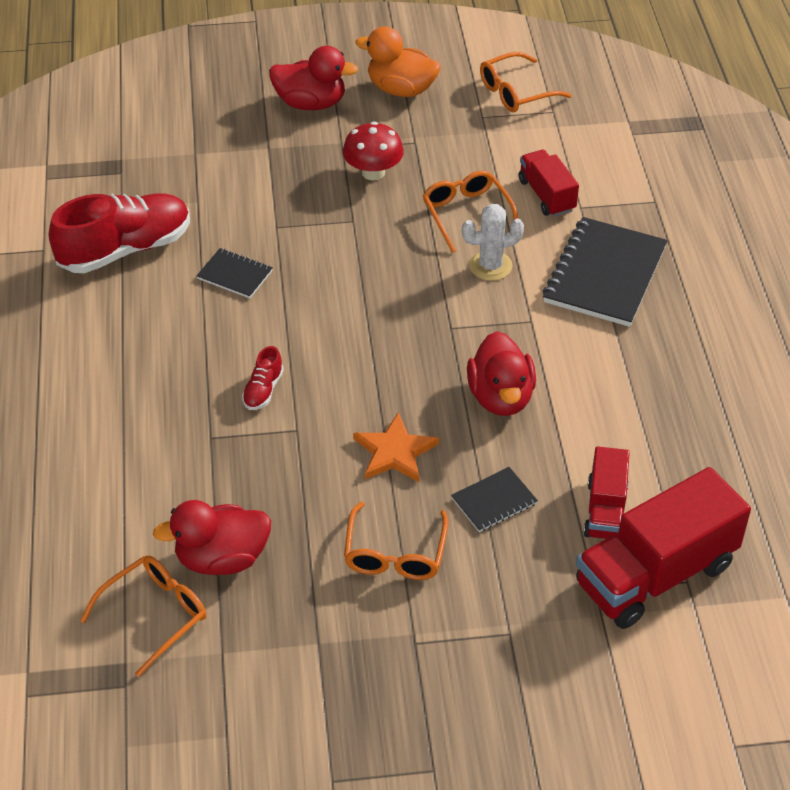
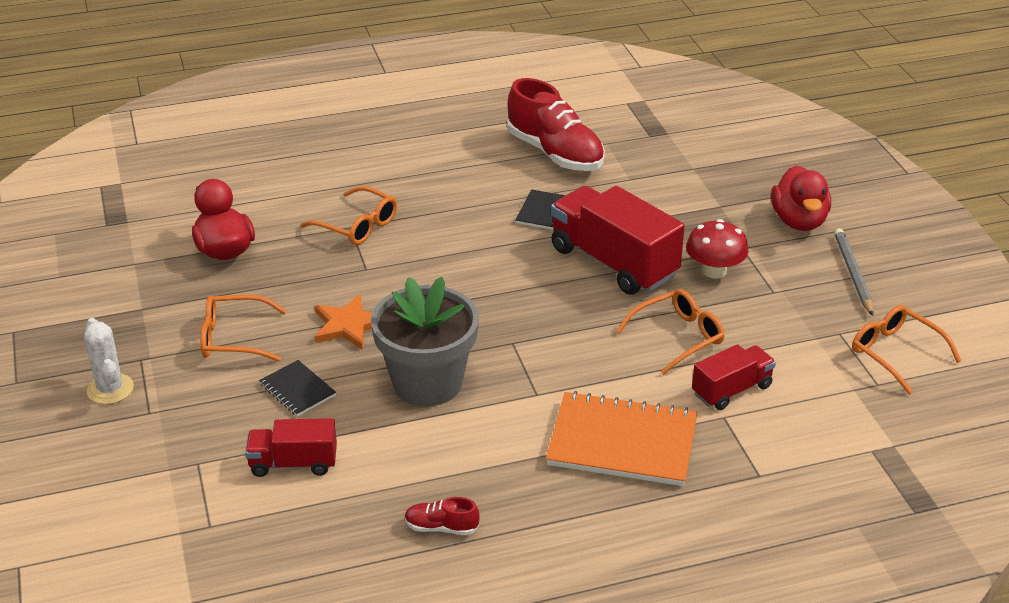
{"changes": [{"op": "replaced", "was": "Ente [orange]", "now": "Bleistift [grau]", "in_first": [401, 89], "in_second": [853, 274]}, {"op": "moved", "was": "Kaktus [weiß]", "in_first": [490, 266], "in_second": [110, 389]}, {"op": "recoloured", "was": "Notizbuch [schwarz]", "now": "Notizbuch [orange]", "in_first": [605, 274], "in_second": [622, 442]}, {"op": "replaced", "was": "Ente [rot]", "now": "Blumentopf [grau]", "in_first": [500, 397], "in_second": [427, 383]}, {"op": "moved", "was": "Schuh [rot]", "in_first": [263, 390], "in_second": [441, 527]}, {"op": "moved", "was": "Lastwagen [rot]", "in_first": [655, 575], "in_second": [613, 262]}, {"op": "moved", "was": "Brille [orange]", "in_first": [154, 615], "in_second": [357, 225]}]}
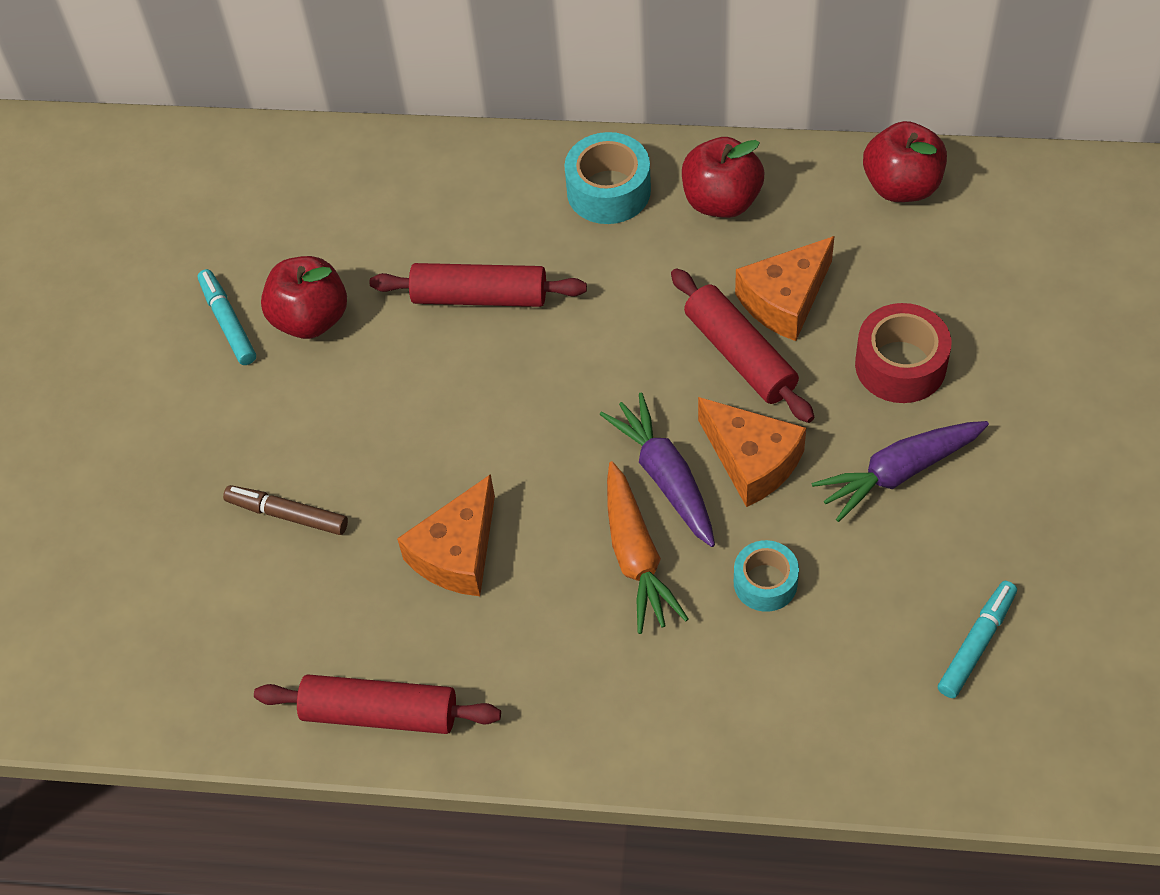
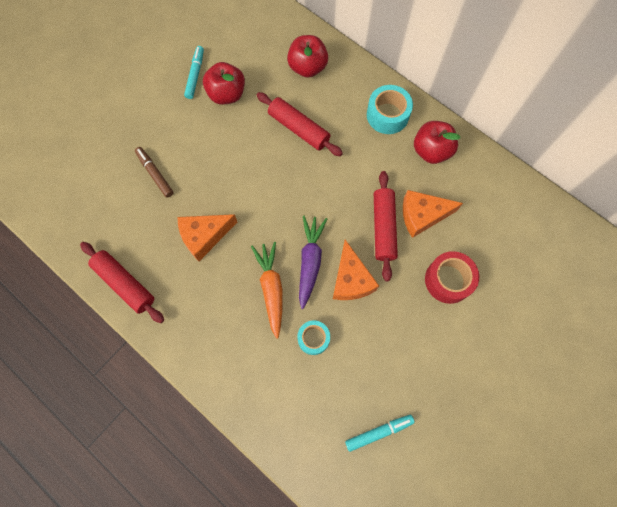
{"changes": [{"op": "moved", "was": "Apfel [rot]", "in_first": [901, 186], "in_second": [307, 67]}, {"op": "removed", "was": "Karotte [lila]", "in_first": [899, 473]}, {"op": "turned", "was": "Karotte [orange]", "in_first": [636, 557], "in_second": [271, 289], "clockwise": 150}]}
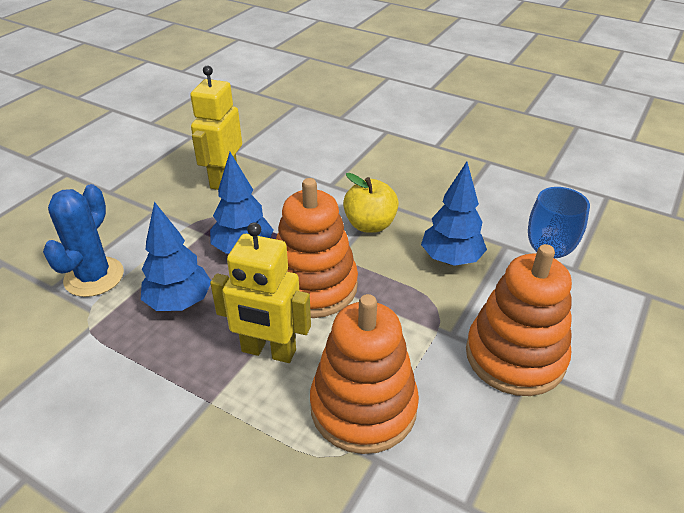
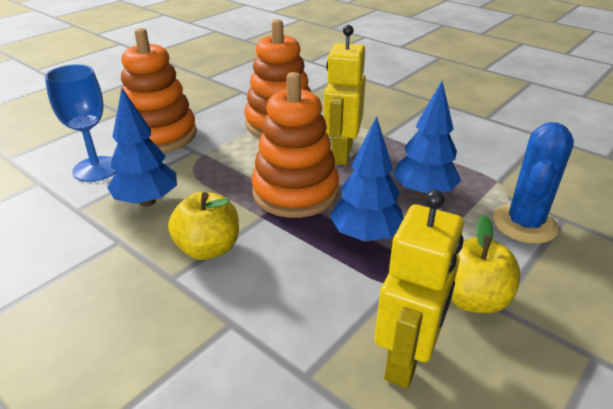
{"changes": [{"op": "turned", "was": "Roboter [gelb]", "in_first": [268, 351], "in_second": [341, 154], "clockwise": -105}, {"op": "added", "now": "Apfel [gelb]", "in_second": [472, 299]}]}
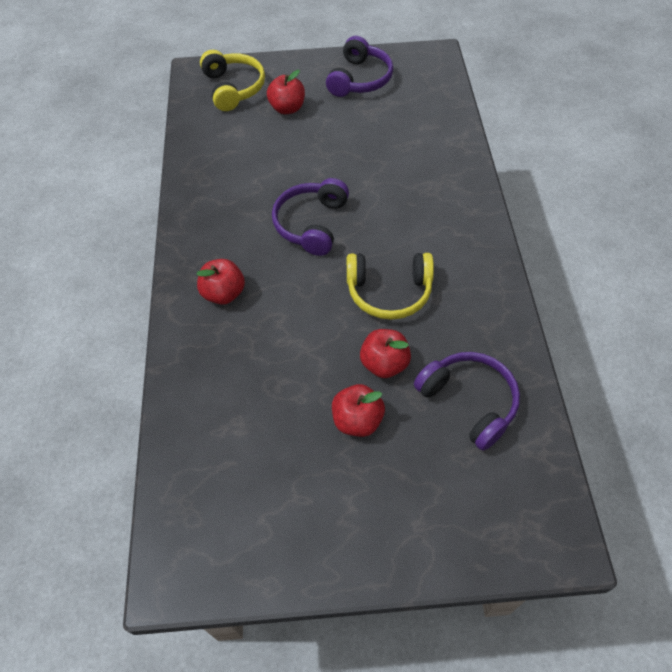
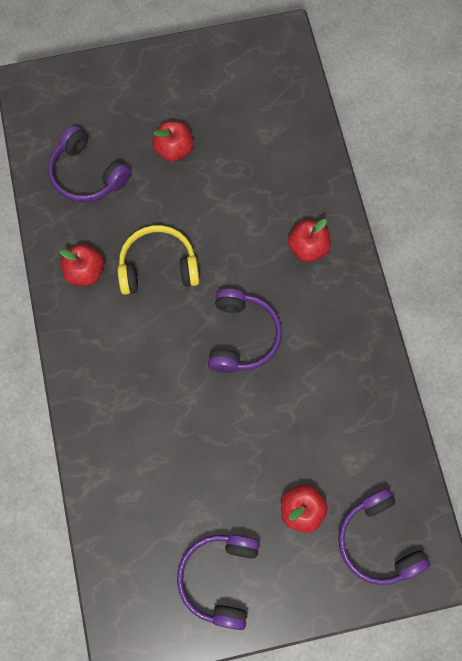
{"changes": [{"op": "recoloured", "was": "Kopfhörer [gelb]", "now": "Kopfhörer [lila]", "in_first": [233, 88], "in_second": [378, 541]}, {"op": "moved", "was": "Apfel [rot]", "in_first": [384, 364], "in_second": [85, 272]}]}
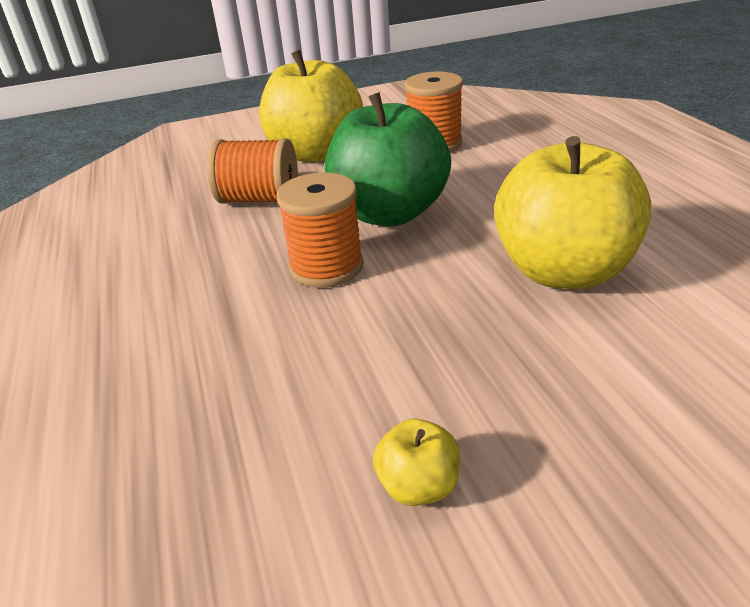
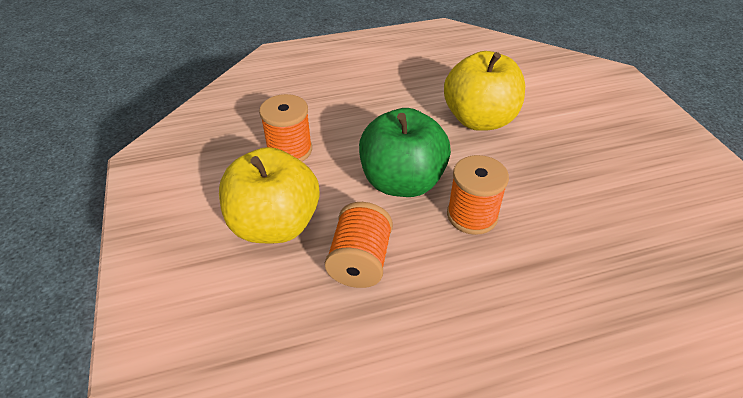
{"changes": [{"op": "removed", "was": "Apfel [gelb]", "in_first": [418, 486]}]}
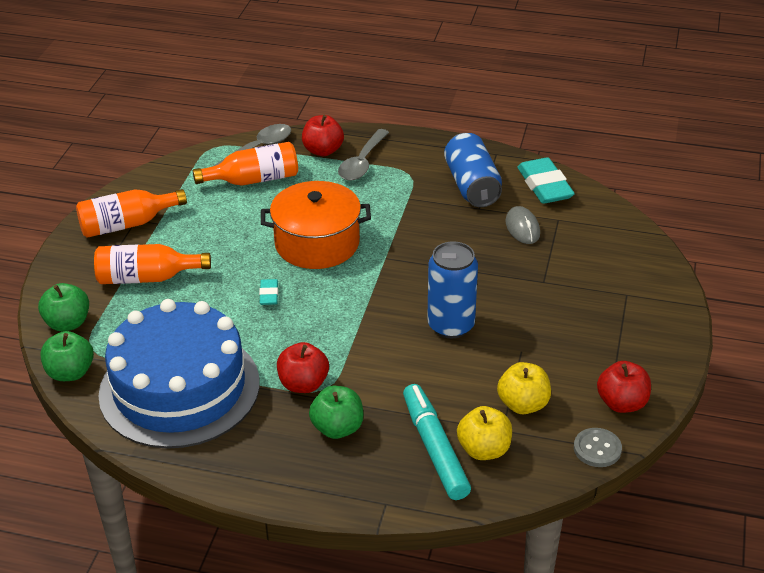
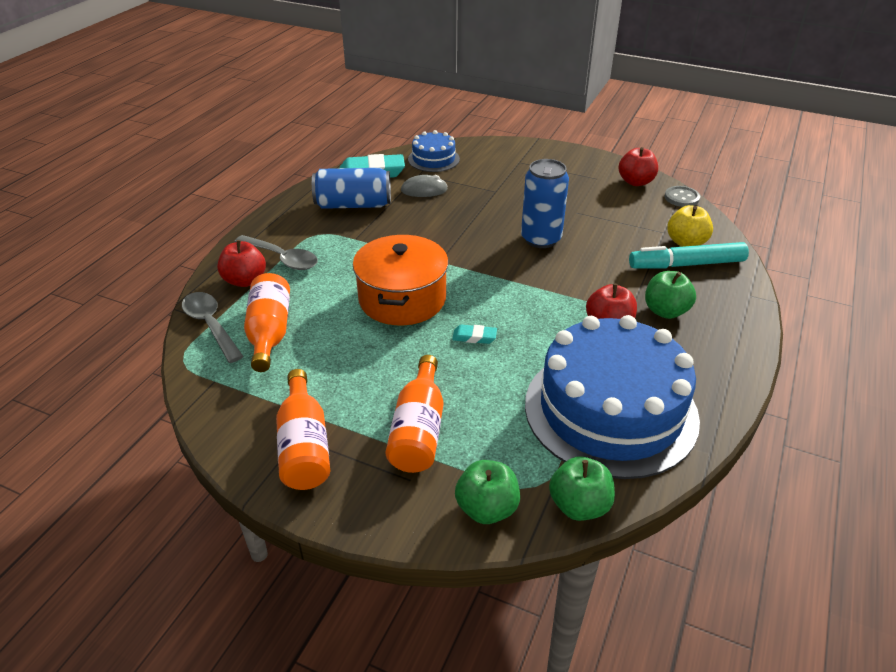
{"changes": [{"op": "removed", "was": "Apfel [gelb]", "in_first": [523, 404]}, {"op": "added", "now": "Kuchen [blau]", "in_second": [433, 159]}]}
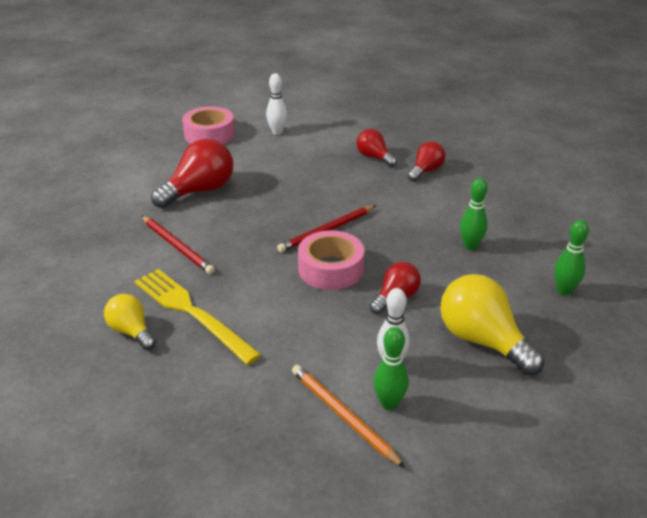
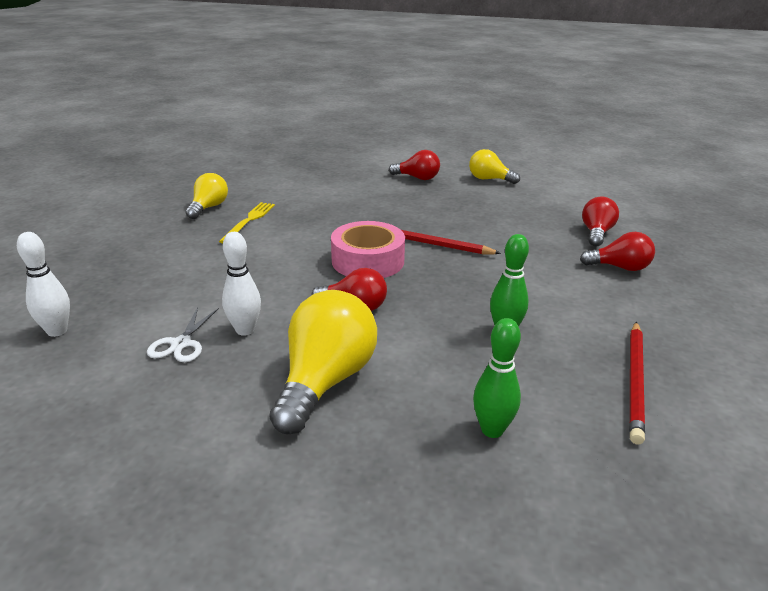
{"changes": [{"op": "moved", "was": "Bowlingkegel [weiß]", "in_first": [277, 132], "in_second": [57, 331]}, {"op": "removed", "was": "Klebeband [rosa]", "in_first": [209, 134]}, {"op": "resized", "was": "Glühbirne [rot]", "in_first": [199, 191], "in_second": [417, 178], "ratio": 0.58}, {"op": "moved", "was": "Bleistift [rot]", "in_first": [177, 246], "in_second": [635, 381]}, {"op": "resized", "was": "Gabel [gelb]", "in_first": [192, 312], "in_second": [249, 221], "ratio": 0.58}, {"op": "replaced", "was": "Bowlingkegel [grün]", "now": "Schere [weiß]", "in_first": [389, 403], "in_second": [181, 344]}, {"op": "removed", "was": "Bleistift [orange]", "in_first": [343, 416]}, {"op": "added", "now": "Glühbirne [gelb]", "in_second": [489, 179]}]}
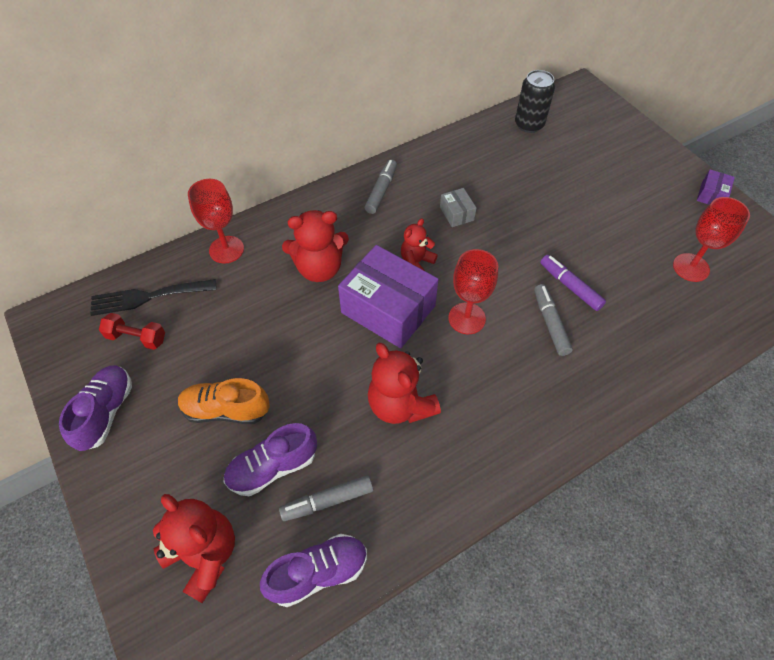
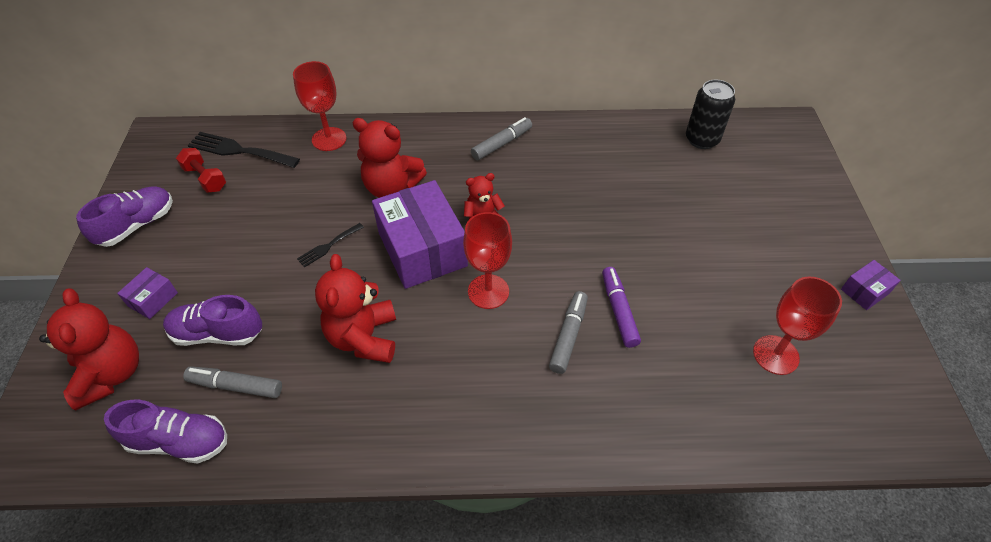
{"changes": [{"op": "removed", "was": "Schachtel [grau]", "in_first": [456, 214]}, {"op": "removed", "was": "Schuh [orange]", "in_first": [226, 410]}, {"op": "added", "now": "Gabel [schwarz]", "in_second": [328, 246]}, {"op": "added", "now": "Schachtel [lila]", "in_second": [153, 299]}]}
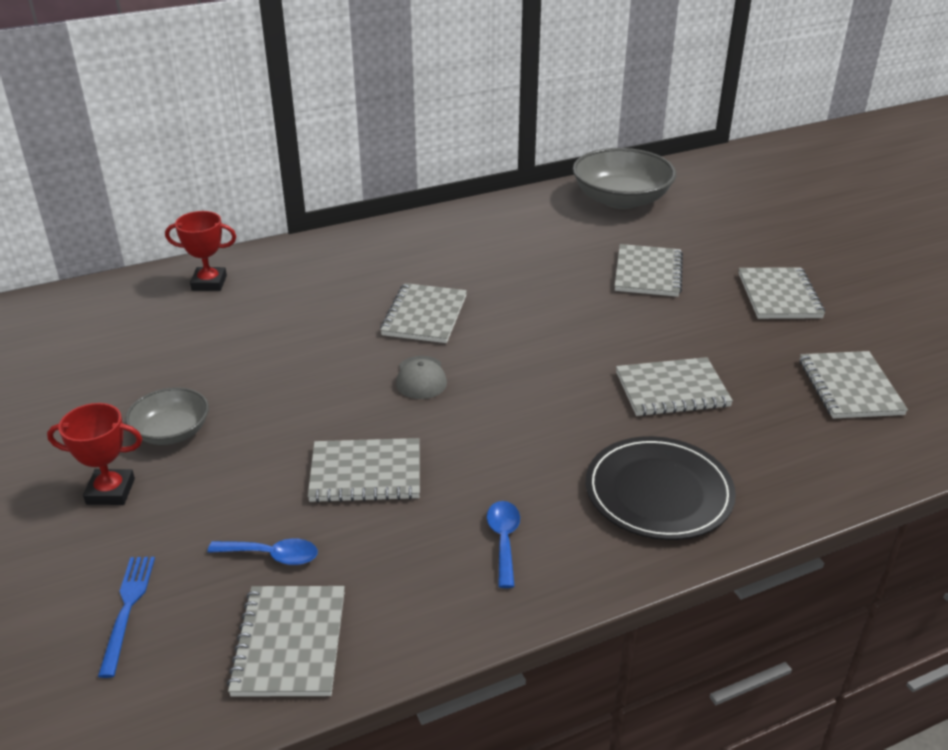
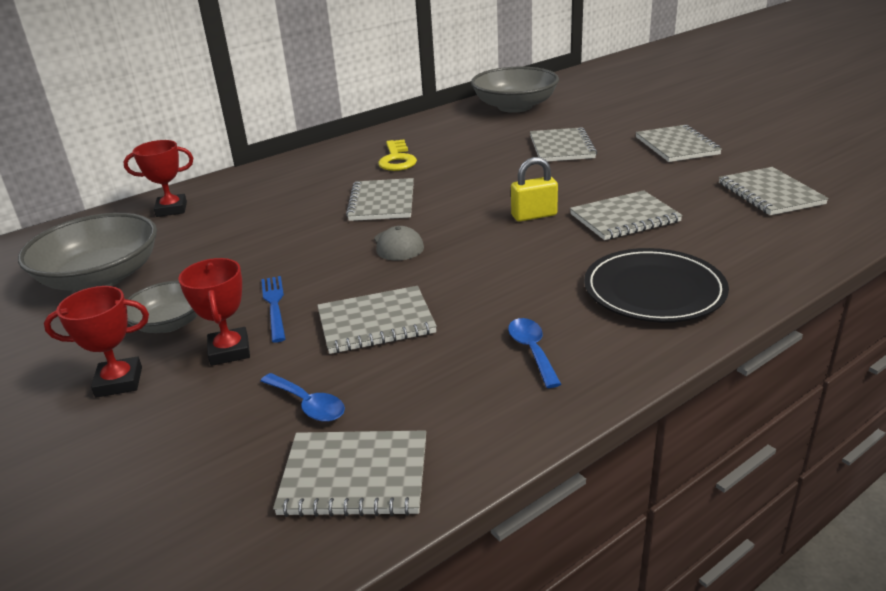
{"changes": [{"op": "turned", "was": "Löffel [blau]", "in_first": [272, 556], "in_second": [308, 405], "clockwise": 45}, {"op": "moved", "was": "Gabel [blau]", "in_first": [127, 609], "in_second": [274, 305]}, {"op": "turned", "was": "Notizbuch [grau]", "in_first": [289, 643], "in_second": [354, 476], "clockwise": -75}, {"op": "added", "now": "Schlüssel [gelb]", "in_second": [397, 159]}, {"op": "added", "now": "Vorhängeschloss [gelb]", "in_second": [534, 215]}, {"op": "added", "now": "Schüssel [grau]", "in_second": [101, 278]}, {"op": "added", "now": "Pokal [rot]", "in_second": [229, 351]}]}
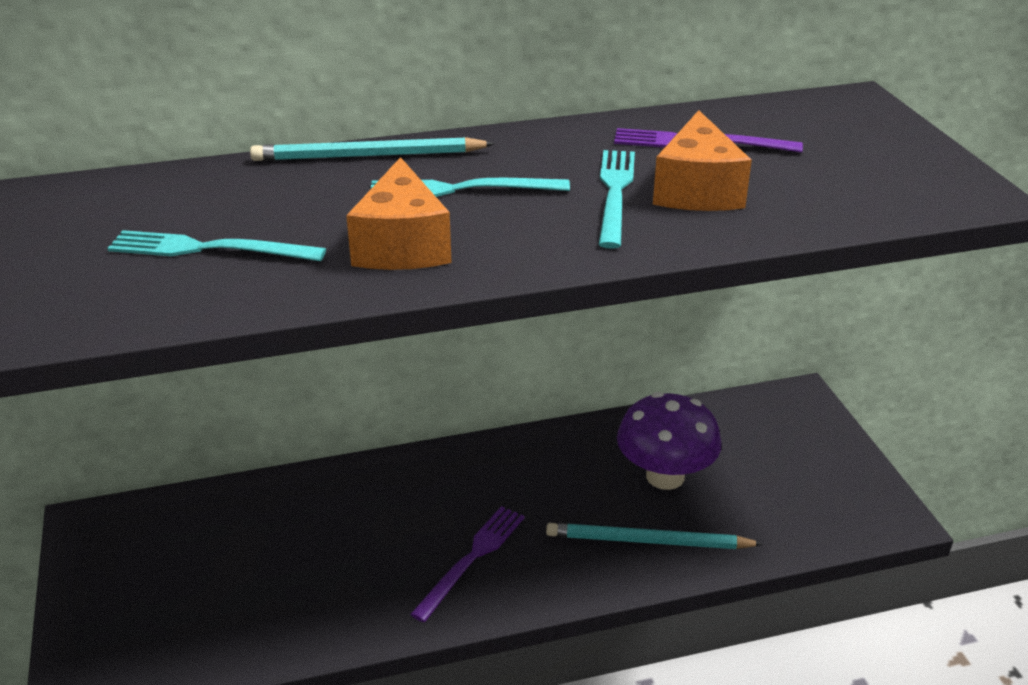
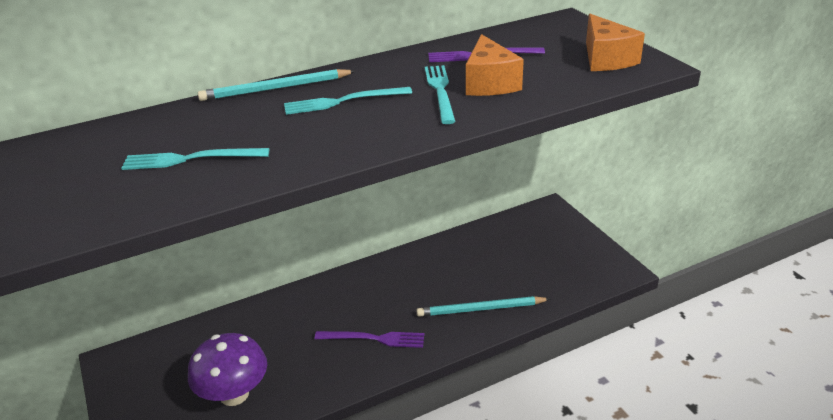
{"changes": [{"op": "moved", "was": "Käse [orange]", "in_first": [402, 245], "in_second": [606, 59]}, {"op": "moved", "was": "Pilz [lila]", "in_first": [665, 476], "in_second": [234, 394]}, {"op": "turned", "was": "Gabel [lila]", "in_first": [472, 559], "in_second": [374, 339], "clockwise": 75}]}
